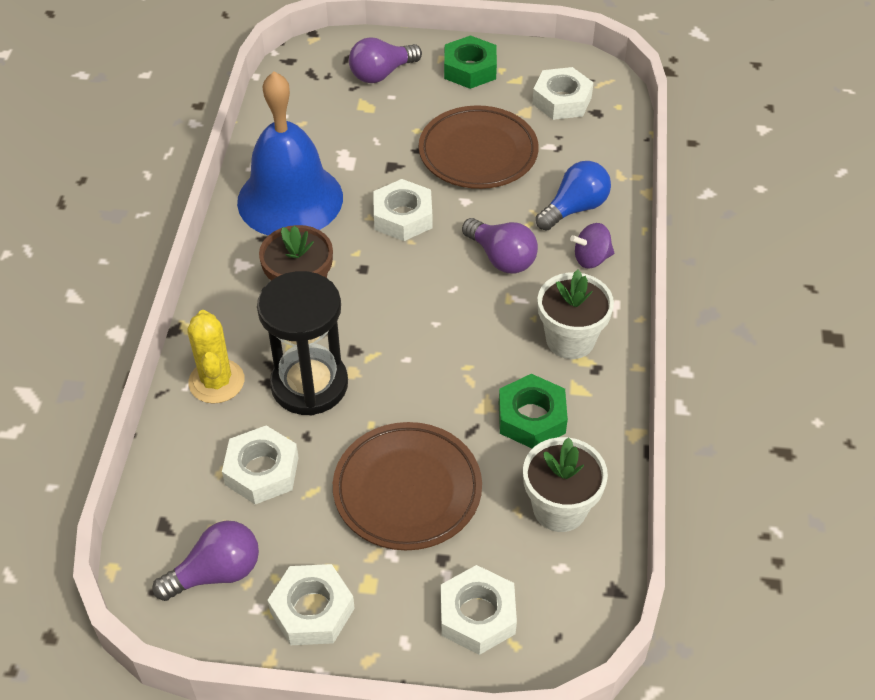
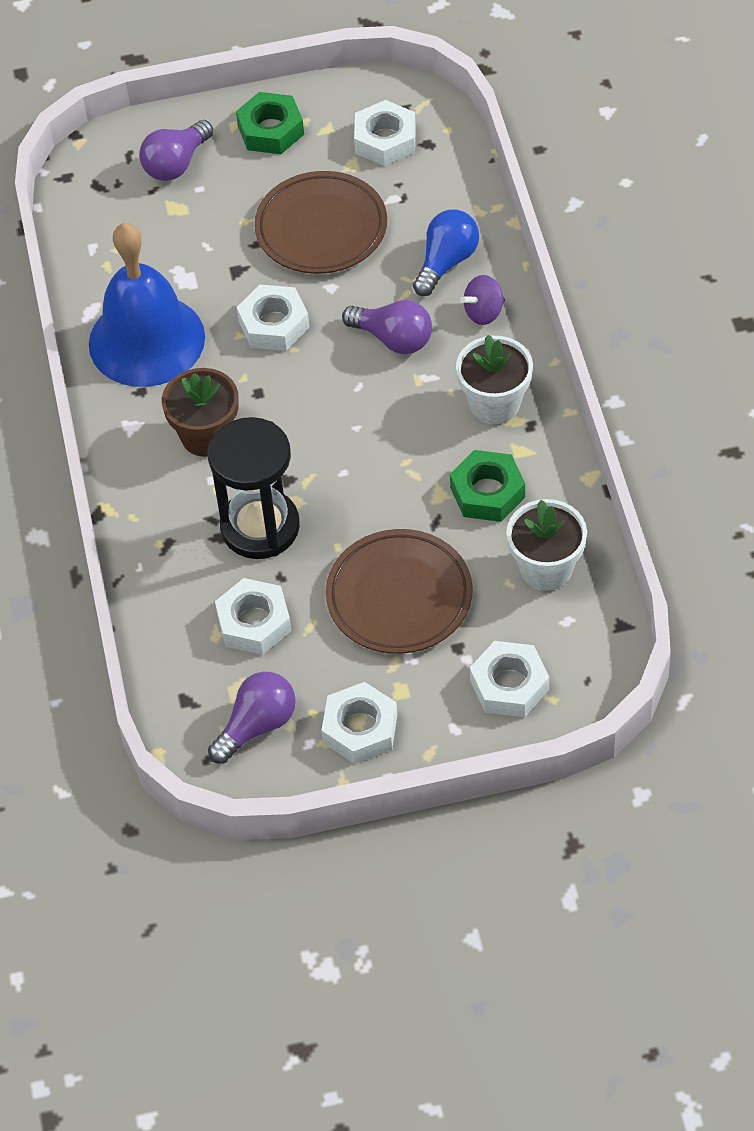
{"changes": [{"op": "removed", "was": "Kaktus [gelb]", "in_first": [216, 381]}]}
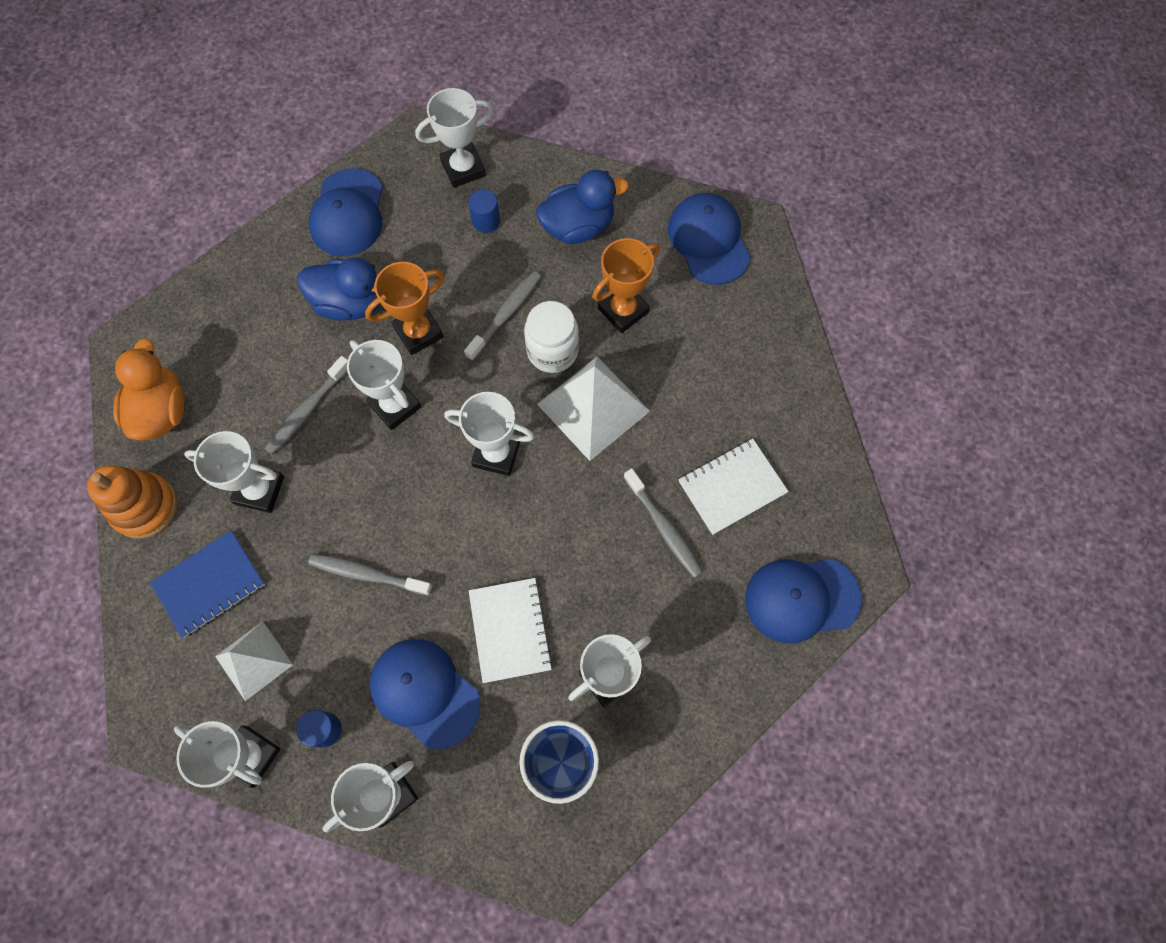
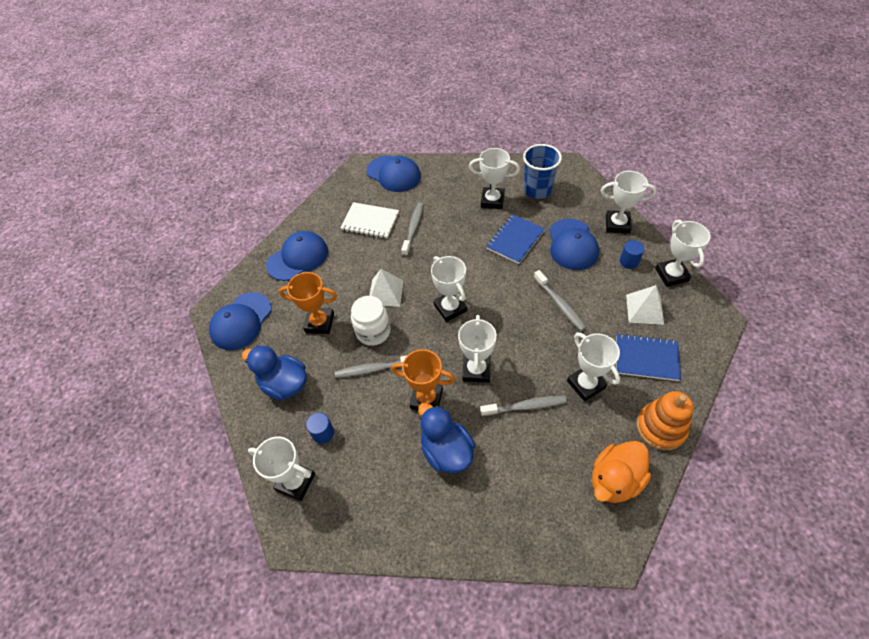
{"changes": [{"op": "moved", "was": "Kappe [blau]", "in_first": [348, 213], "in_second": [298, 258]}, {"op": "resized", "was": "Pyramide [weiß]", "in_first": [593, 407], "in_second": [386, 292], "ratio": 0.64}, {"op": "recoloured", "was": "Notizbuch [weiß]", "now": "Notizbuch [blau]", "in_first": [510, 630], "in_second": [515, 240]}]}
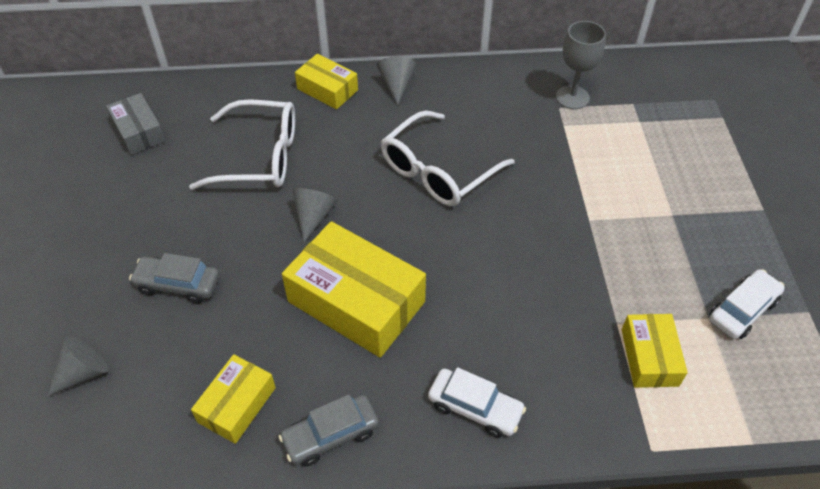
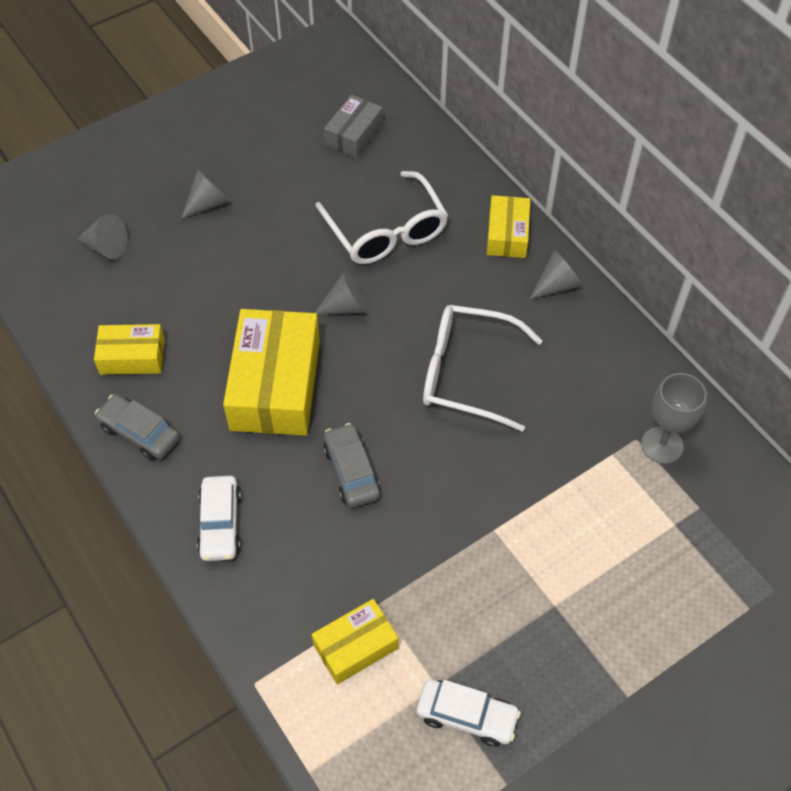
{"changes": [{"op": "moved", "was": "Auto [grau]", "in_first": [178, 285], "in_second": [351, 471]}, {"op": "added", "now": "Kegel [grau]", "in_second": [208, 203]}]}
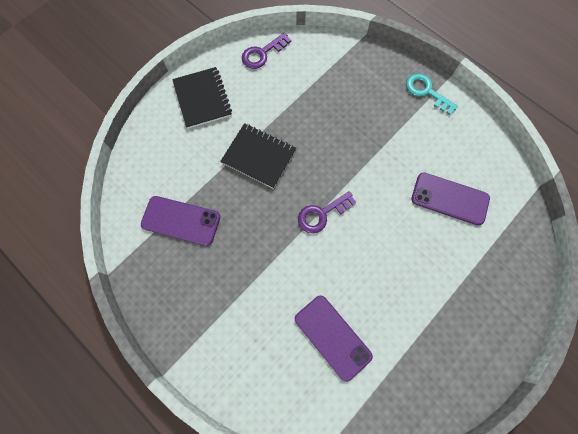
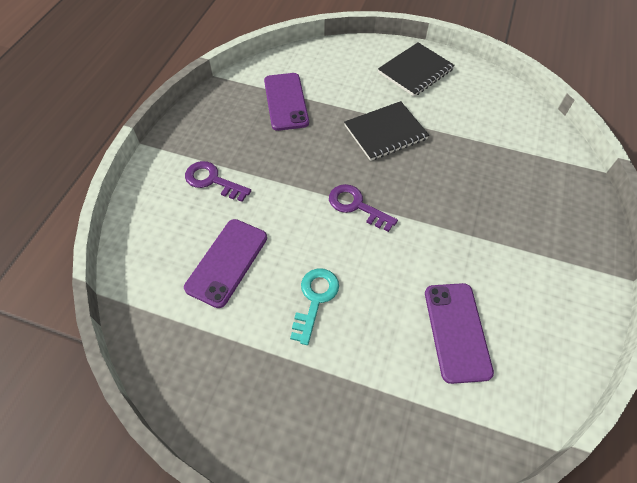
{"changes": [{"op": "moved", "was": "Schlüssel [lila]", "in_first": [262, 53], "in_second": [213, 181]}, {"op": "moved", "was": "Schlüssel [türkis]", "in_first": [427, 92], "in_second": [315, 299]}, {"op": "turned", "was": "Notizbuch [schwarz]", "in_first": [259, 156], "in_second": [385, 132], "clockwise": 60}]}
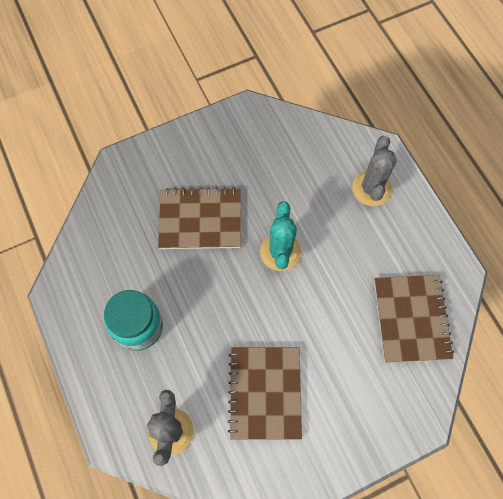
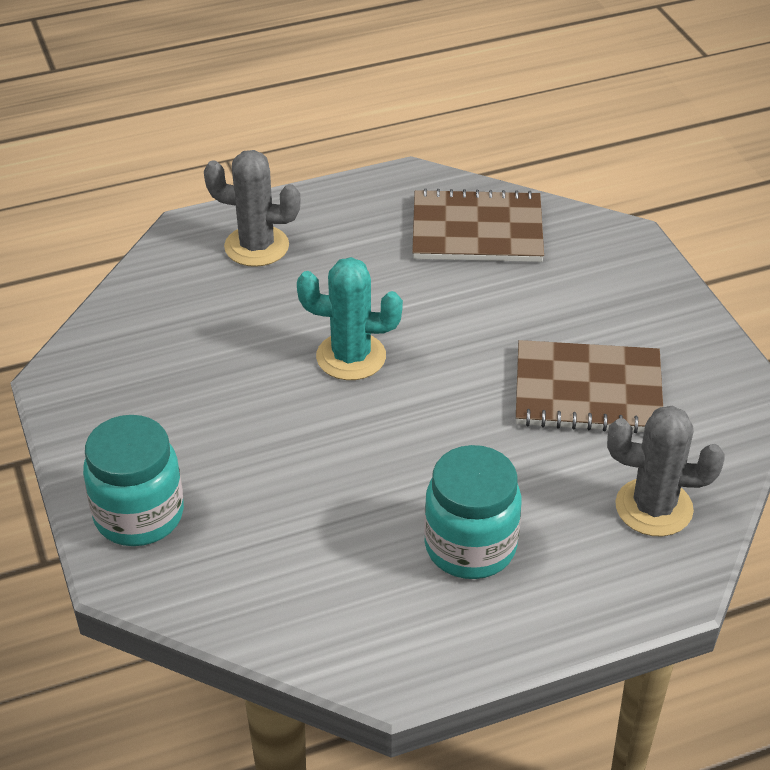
{"changes": [{"op": "removed", "was": "Notizbuch [braun]", "in_first": [200, 220]}, {"op": "added", "now": "Einmachglas [türkis]", "in_second": [139, 515]}]}
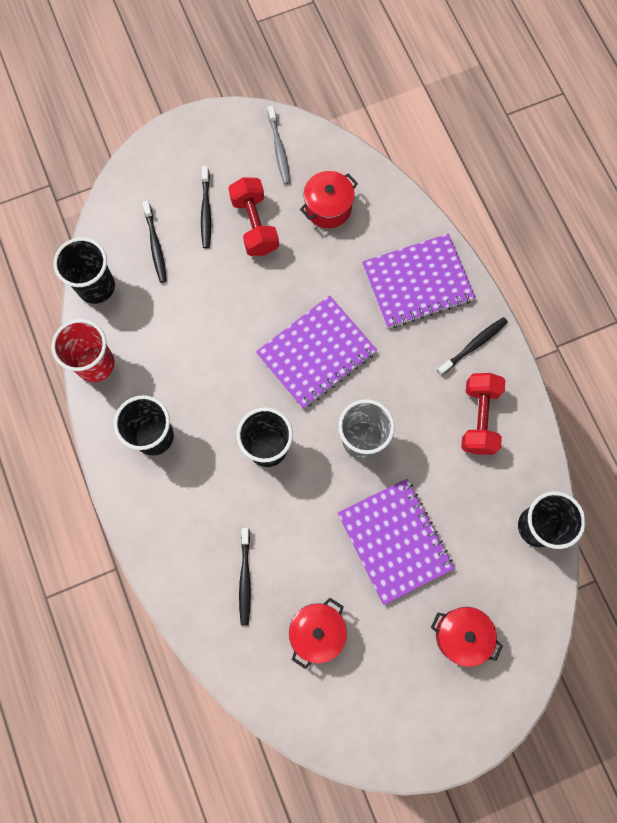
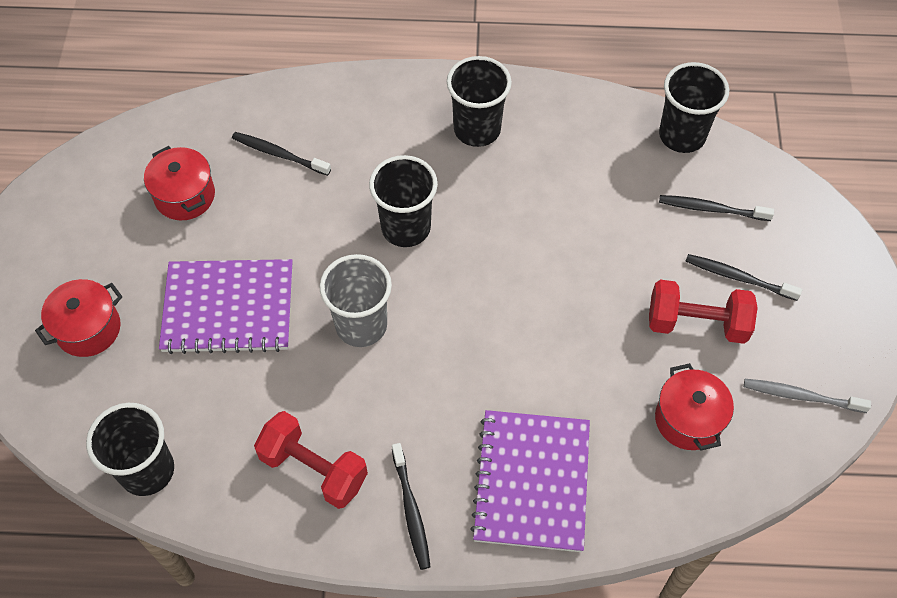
{"changes": [{"op": "removed", "was": "Notizbuch [lila]", "in_first": [316, 353]}, {"op": "removed", "was": "Becher [rot]", "in_first": [95, 364]}]}
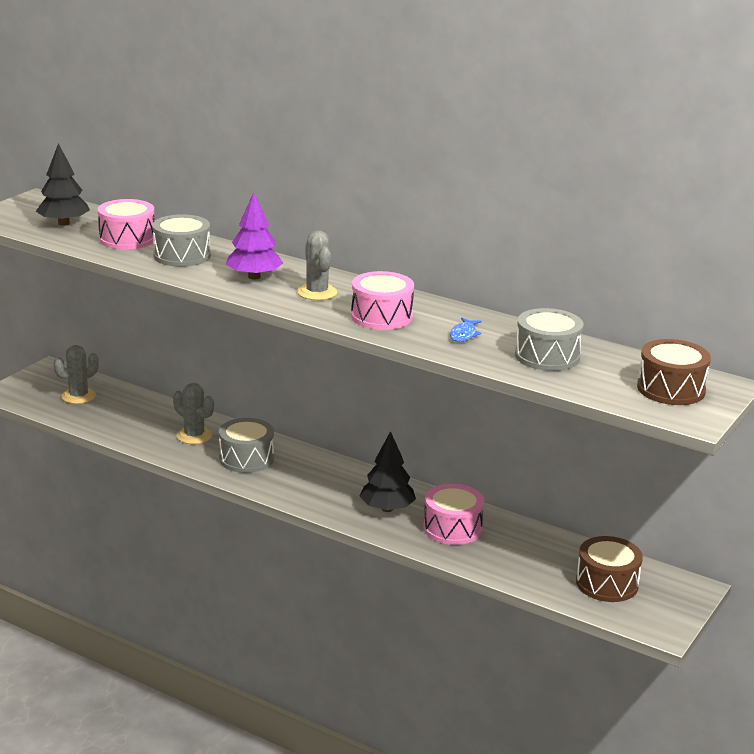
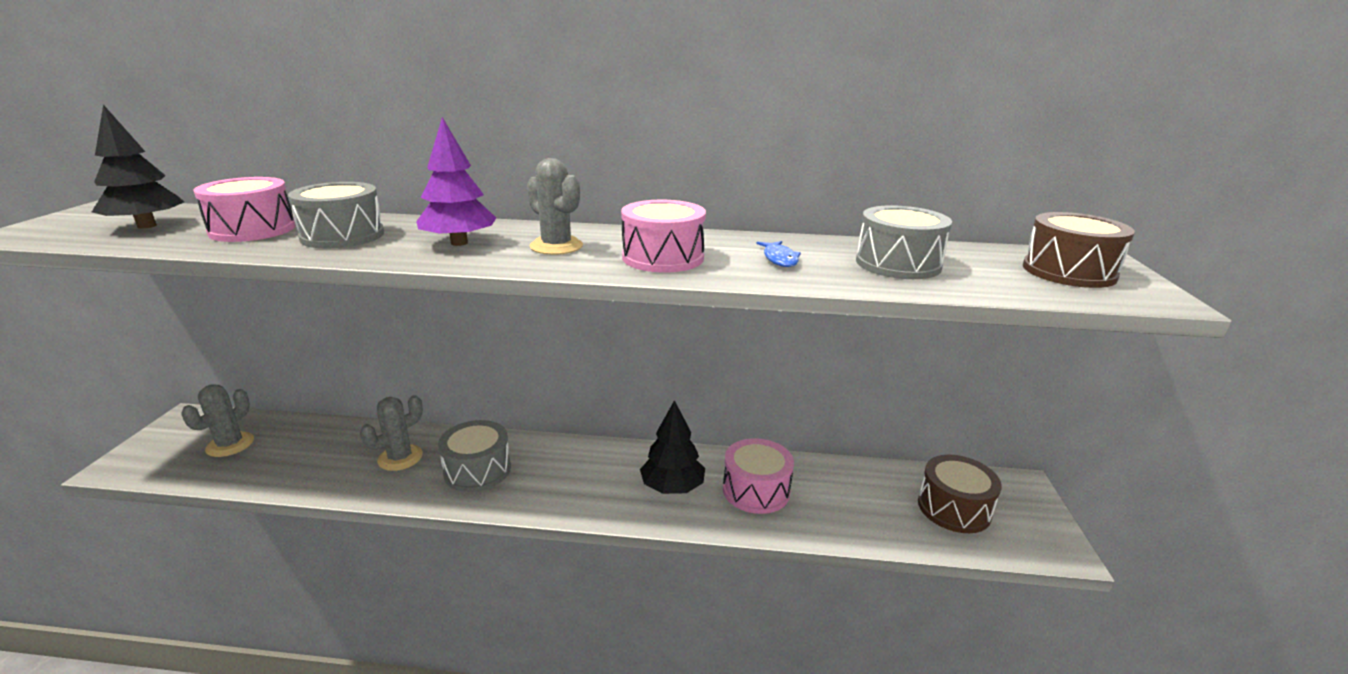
{"changes": [{"op": "turned", "was": "Kaktus [grau]", "in_first": [194, 436], "in_second": [400, 458], "clockwise": -60}]}
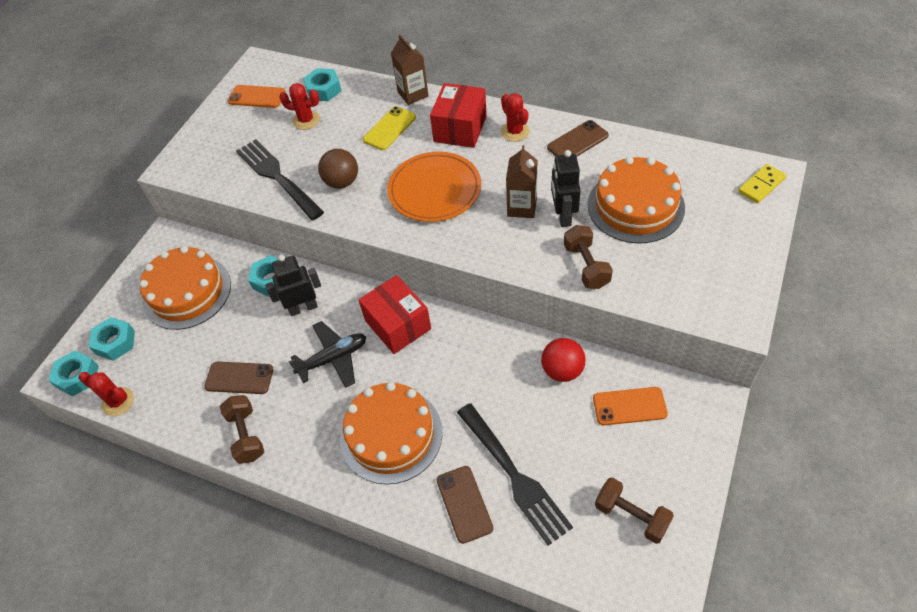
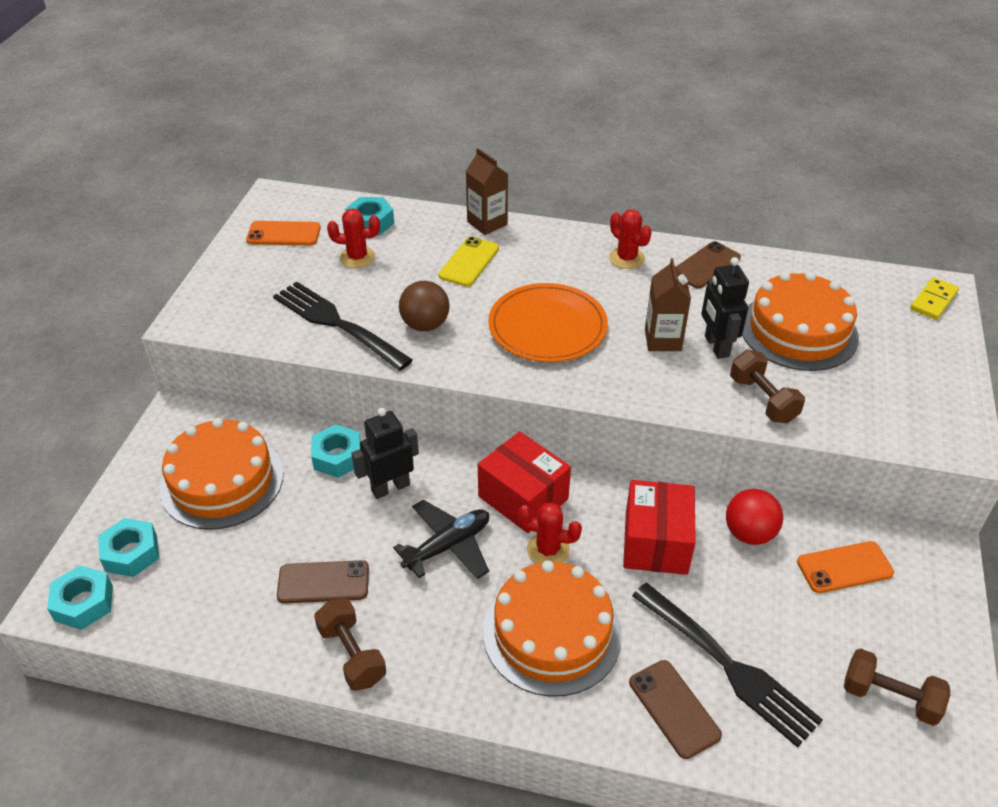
{"changes": [{"op": "moved", "was": "Schachtel [rot]", "in_first": [460, 128], "in_second": [655, 542]}, {"op": "moved", "was": "Kaktus [rot]", "in_first": [118, 402], "in_second": [548, 550]}]}
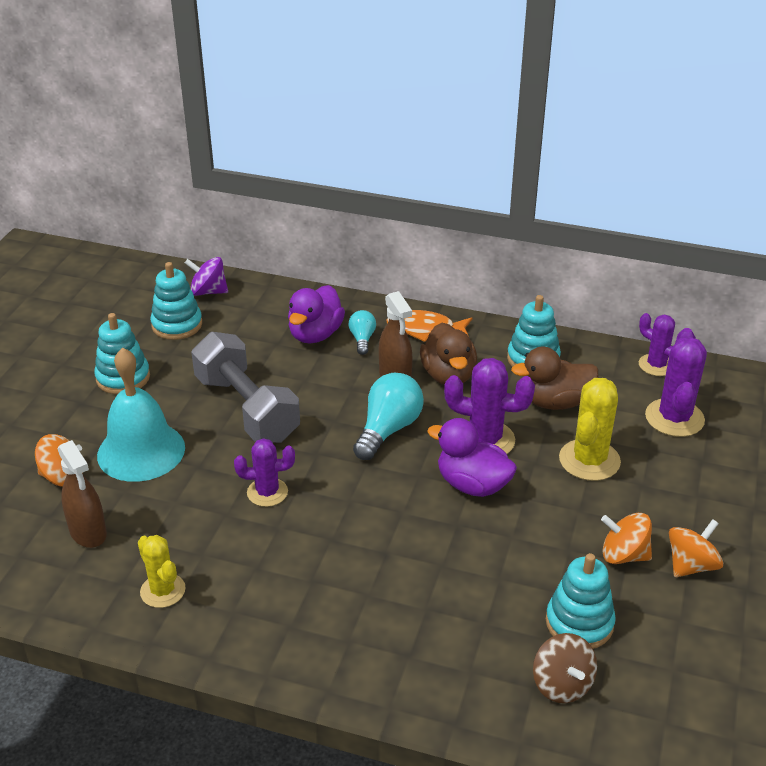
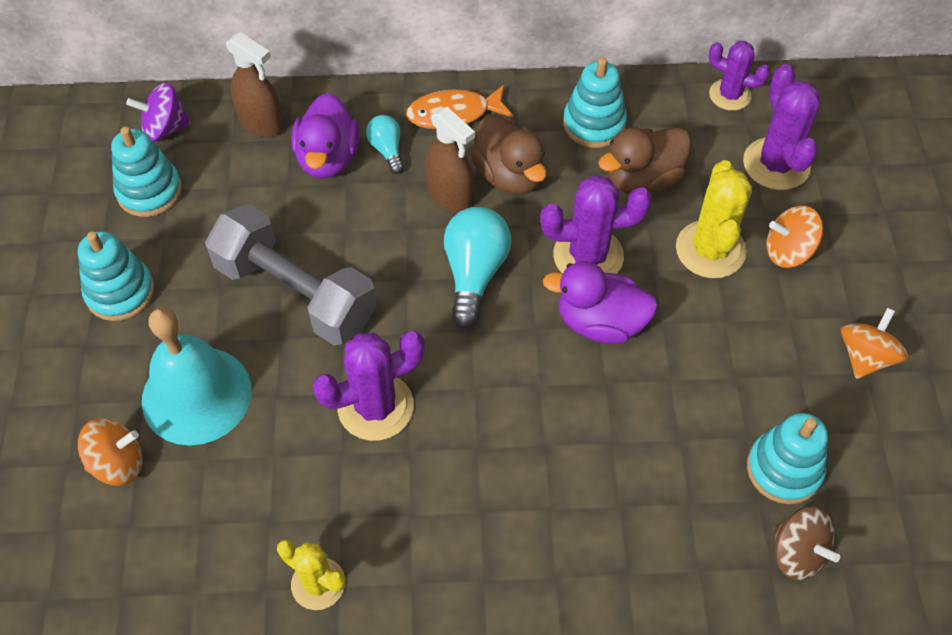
{"changes": [{"op": "resized", "was": "Kaktus [lila]", "in_first": [267, 492], "in_second": [375, 407], "ratio": 1.53}, {"op": "moved", "was": "Sprühflasche [braun]", "in_first": [88, 532], "in_second": [261, 123]}, {"op": "moved", "was": "Kreisel [orange]", "in_first": [623, 555], "in_second": [788, 251]}]}
